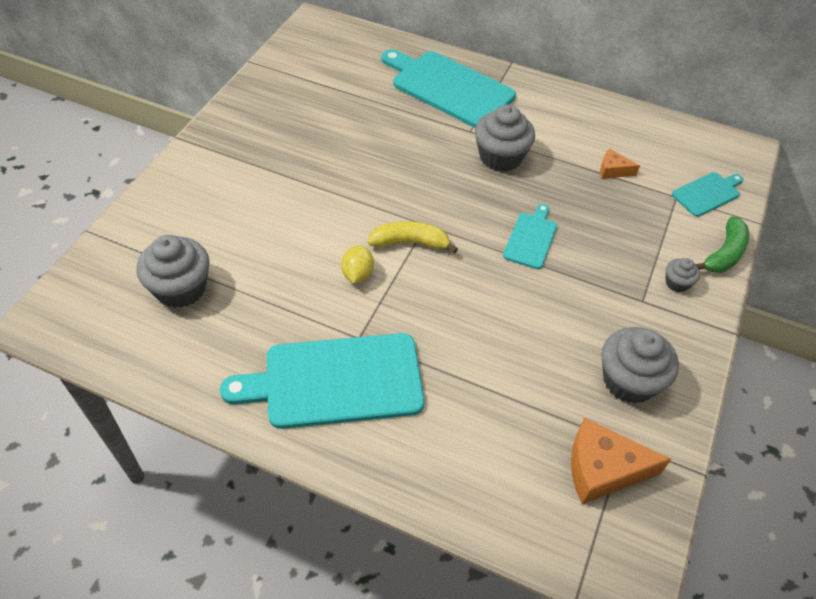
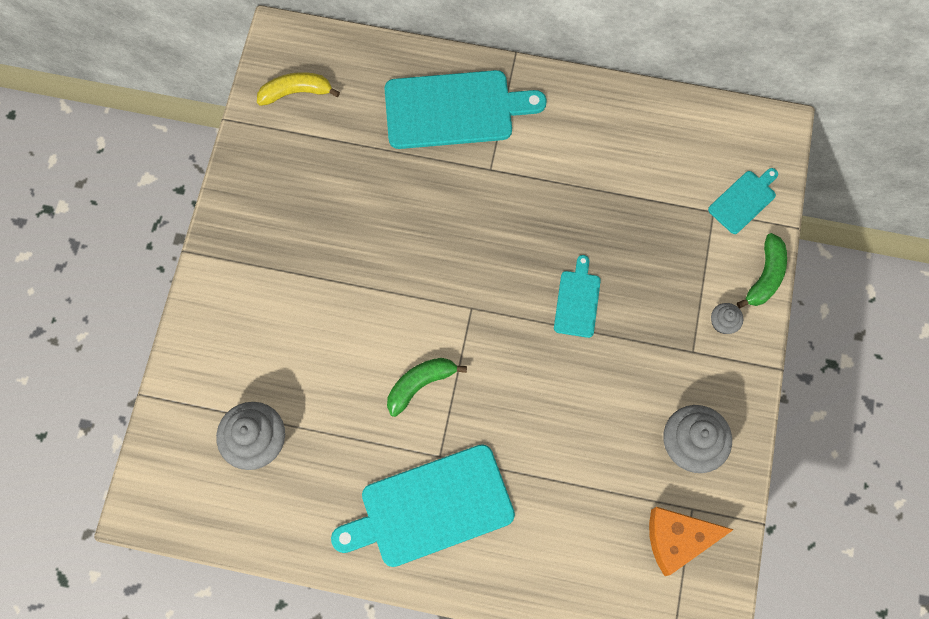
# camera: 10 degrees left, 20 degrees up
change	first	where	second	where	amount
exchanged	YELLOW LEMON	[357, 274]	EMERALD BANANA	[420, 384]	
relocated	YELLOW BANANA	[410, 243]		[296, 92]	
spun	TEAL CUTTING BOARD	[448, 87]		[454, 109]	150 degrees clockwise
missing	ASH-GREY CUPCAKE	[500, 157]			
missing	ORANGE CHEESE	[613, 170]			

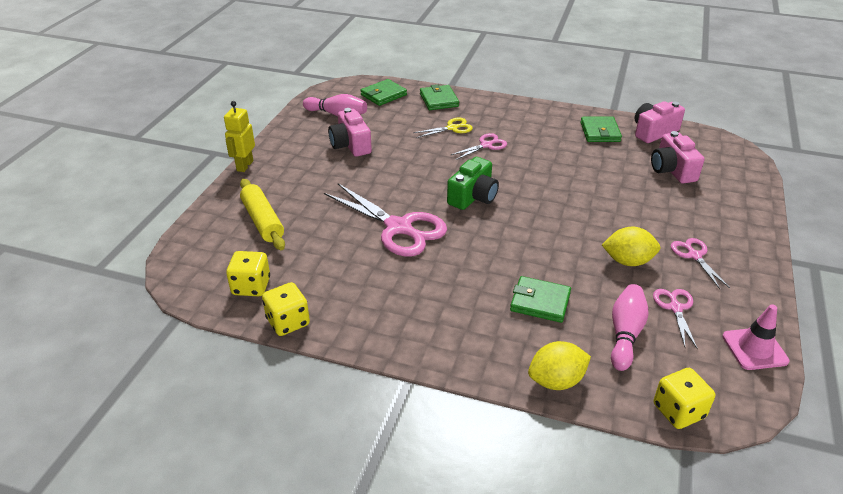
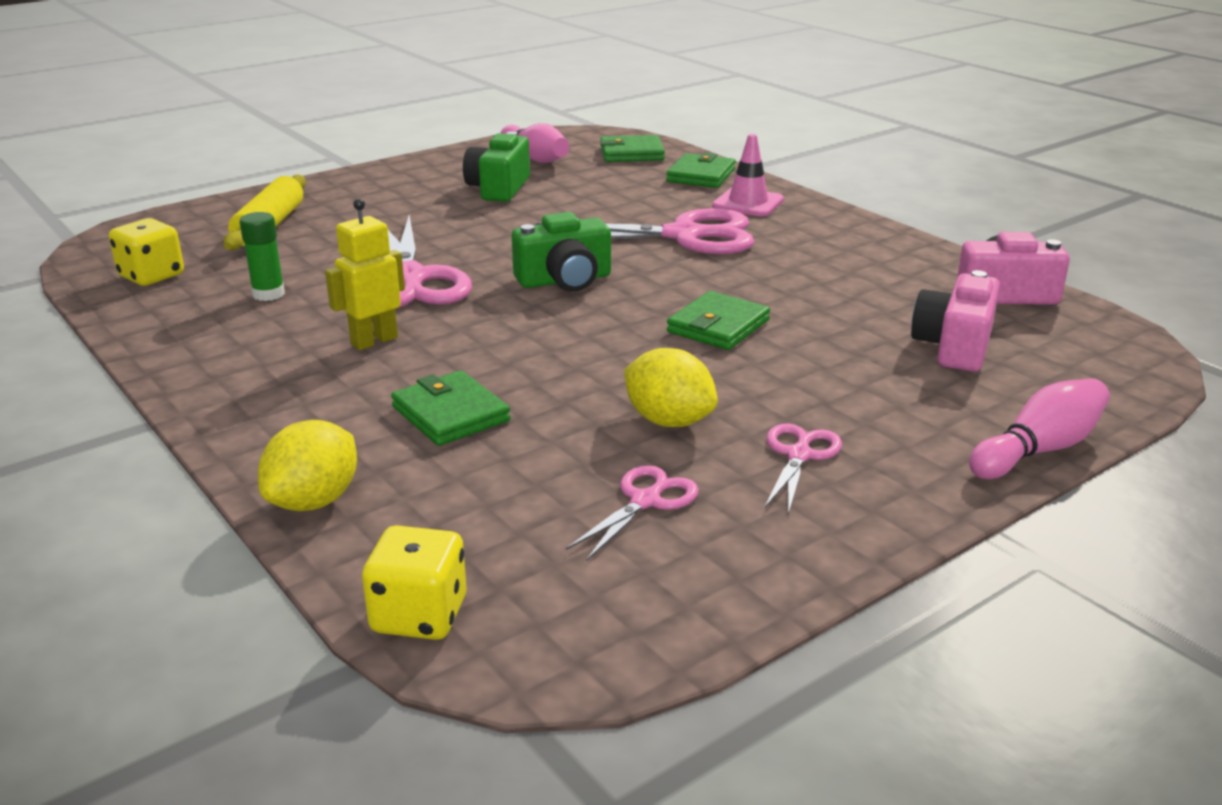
# camera: 35 degrees right, 10 degrees down
change	first	where	second	where	amount
relocated	YELLOW ROBOT FIGURE	[244, 166]		[374, 341]	
missing	YELLOW DIE	[288, 322]			
colour	ROSE-PINK PHOTO CAMERA	[351, 145]	EMERALD PHOTO CAMERA	[499, 188]	
missing	YELLOW PAIR OF SCISSORS	[452, 128]			
size	ROSE-PINK PAIR OF SCISSORS	[486, 145]		[684, 235]	x1.99
spun	YELLOW LEMON	[556, 381]		[314, 501]	75 degrees counterclockwise
relocated	EMERALD CARD WALLET	[600, 132]		[718, 326]	
relocated	ROSE-PINK BOWLING PIN	[625, 334]		[1038, 450]	
relocated	ROSE-PINK TRAFFIC CONE	[754, 349]		[748, 203]	
appeared			EMERALD GLUE STICK	[268, 294]	

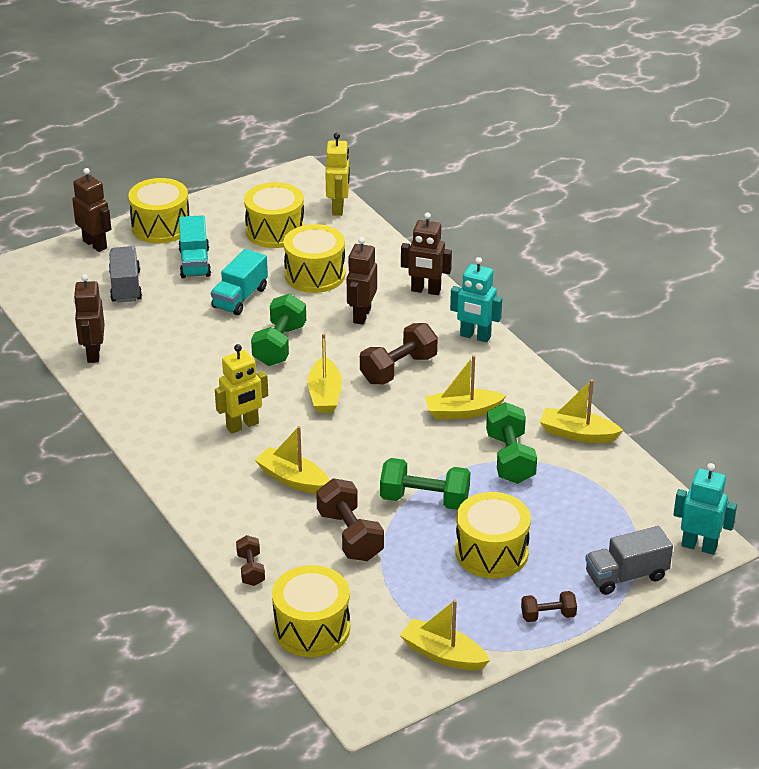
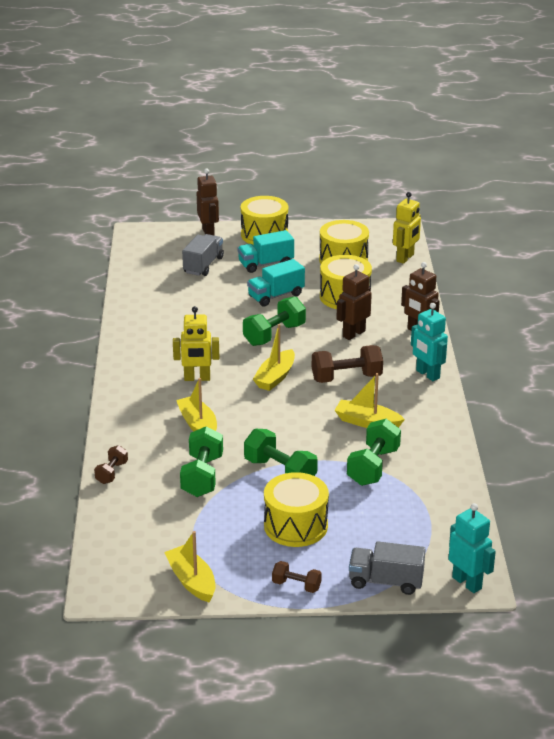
# camera: 30 degrees right, 5 degrees down
change	first	where	second	where	amount
missing	RUSSET ROBOT FIGURE	[93, 354]			
spun	TEAL TRUCK	[194, 263]		[266, 264]	45 degrees clockwise
missing	YELLOW SNARE DRUM	[312, 629]			
colour	RUSSET HAND WEIGHT	[350, 536]	EMERALD HAND WEIGHT	[202, 476]	
missing	YELLOW TOY BOAT	[577, 434]			

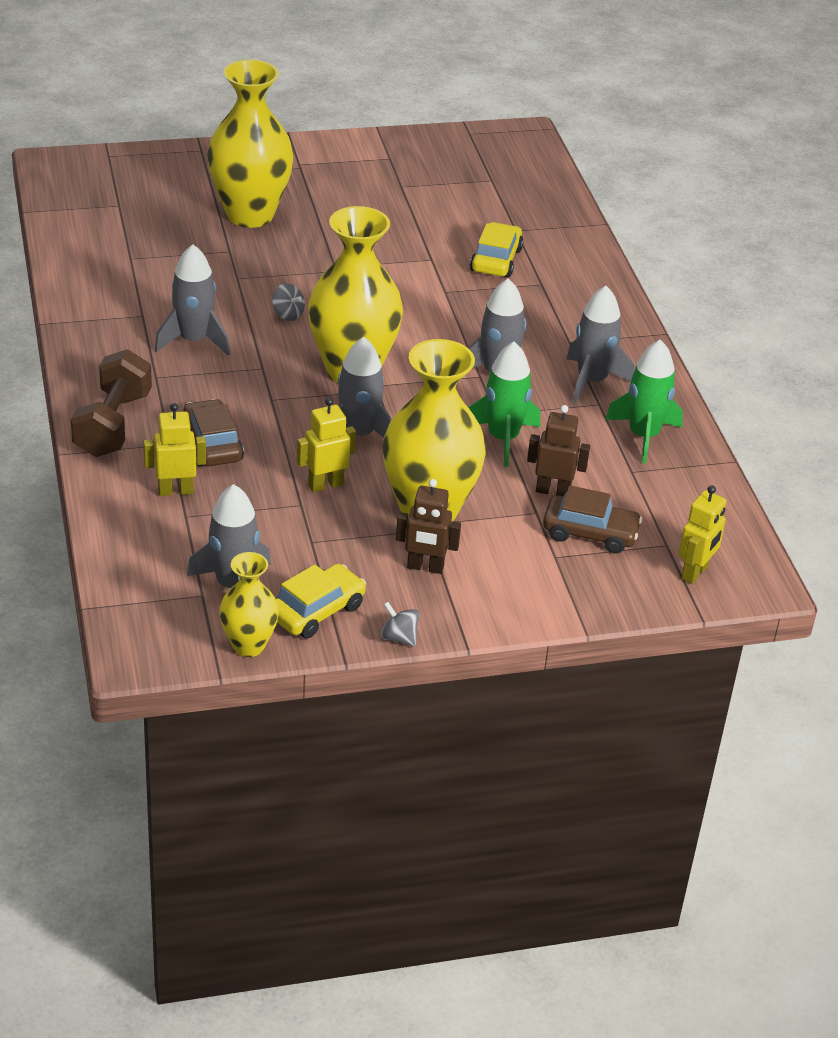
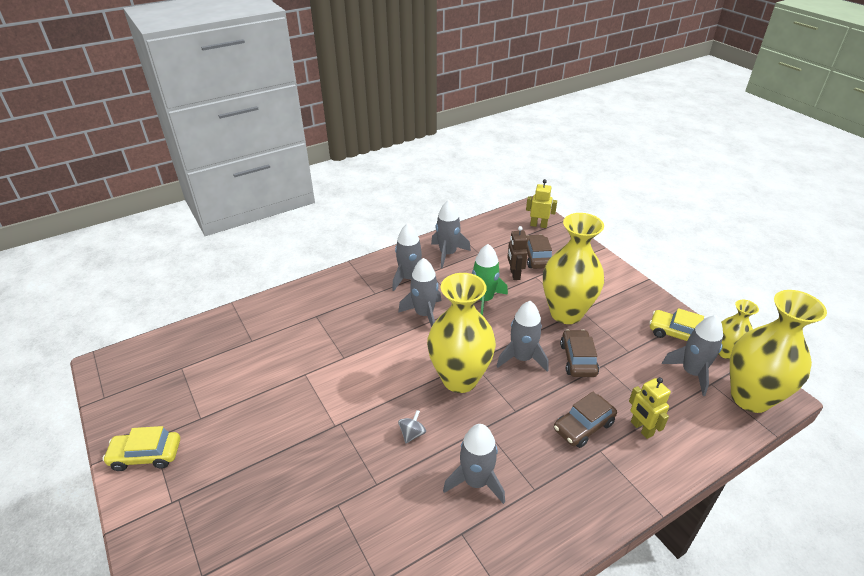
# camera: 105 degrees left, 0 degrees up
change	first	where	second	where	amount
missing	RUSSET HAND WEIGHT	[113, 424]			
relocated	YELLOW FLOWER VASE	[250, 215]		[750, 398]	
exchanged	YELLOW ROBOT FIGURE	[325, 484]	RUSSET TOY CAR	[578, 359]	
missing	ASH-GREY WHIRLIGIG	[399, 637]			
missing	RUSSET ROBOT FIGURE	[425, 567]			
relocated	YELLOW TOY CAR	[496, 260]		[146, 455]	
colour	EMERALD SPACESHIP	[643, 436]	ASH-GREY SPACESHIP	[447, 254]	

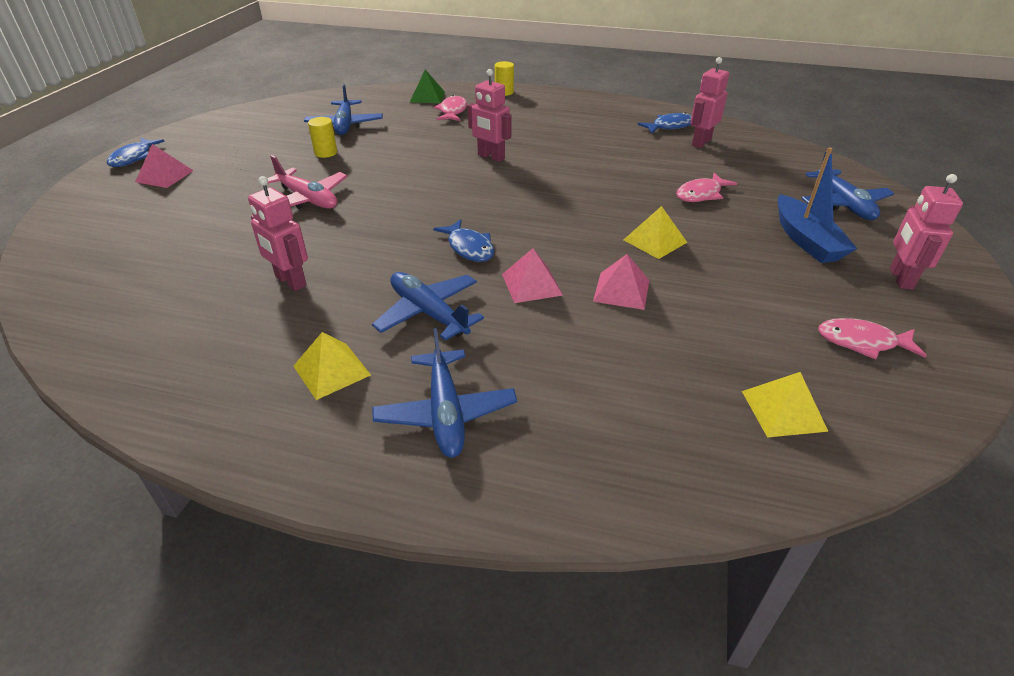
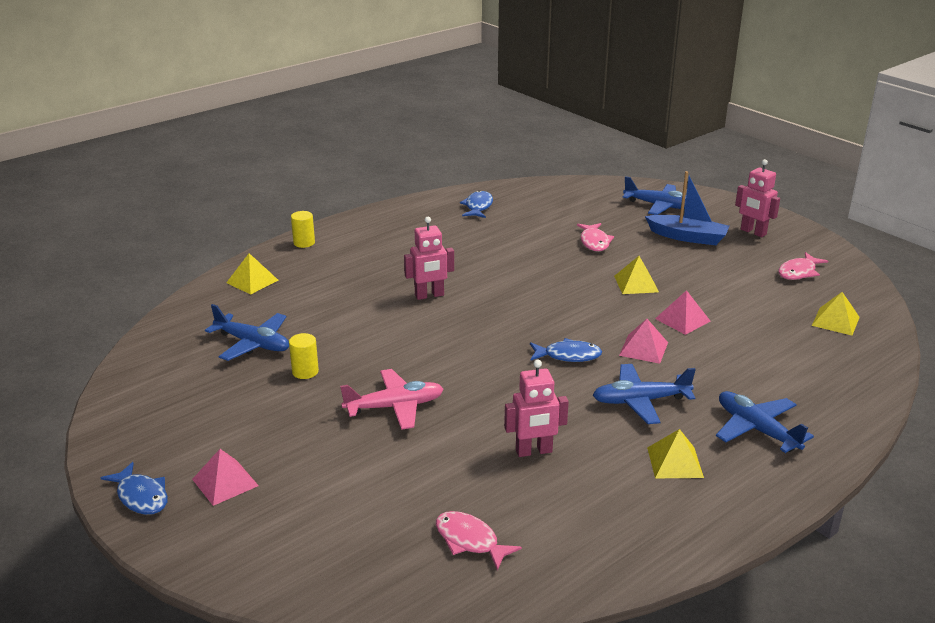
# camera: 55 degrees left, 10 degrees down
change	first	where	second	where	amount
spun	BLUE TOY PLANE	[446, 412]		[756, 429]	150 degrees counterclockwise
colour	EMERALD PYRAMID	[427, 97]	YELLOW PYRAMID	[252, 281]	
relocated	ROSE-PINK TOY FISH	[452, 111]		[470, 541]	
missing	ROSE-PINK ROBOT FIGURE	[701, 142]			

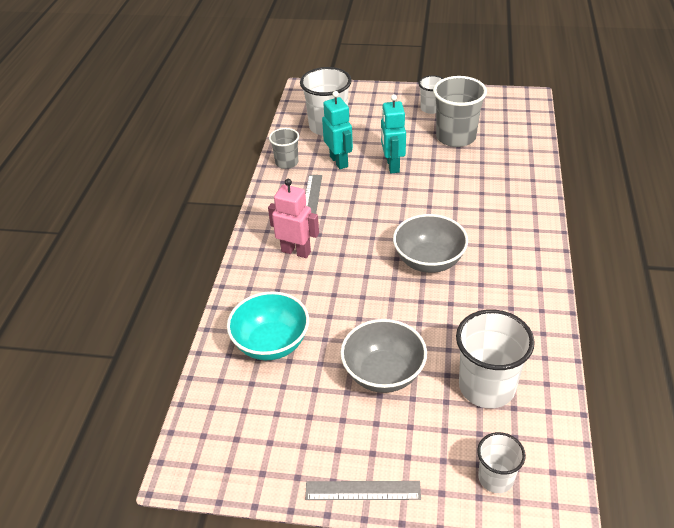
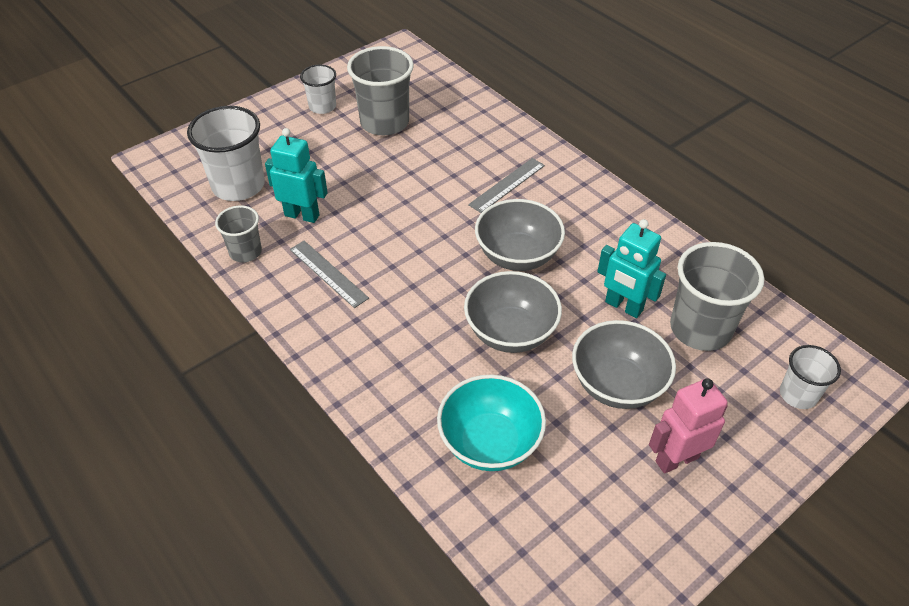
# camera: 50 degrees left, 5 degrees up
change	first	where	second	where	amount
relocated	ROSE-PINK ROBOT FIGURE	[296, 251]		[676, 459]	
relocated	ASH-GREY STRAIGHTEDGE	[363, 491]		[507, 185]	
relocated	TEAL ROBOT FIGURE	[392, 165]		[623, 306]	
colour	WHITE BEAKER	[486, 387]	ASH-GREY BEAKER	[700, 328]	
appeared			ASH-GREY DEEP DISH	[510, 332]	

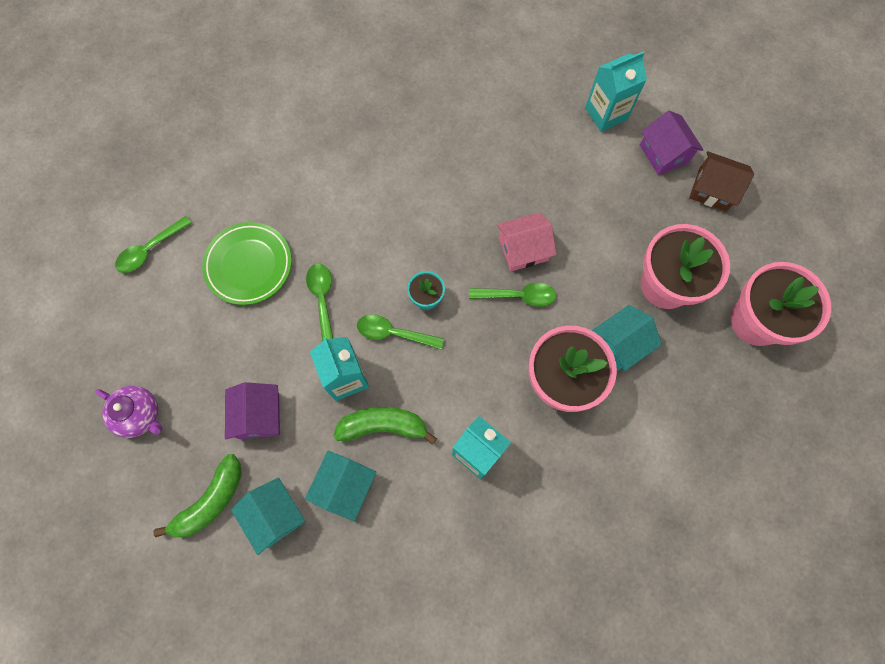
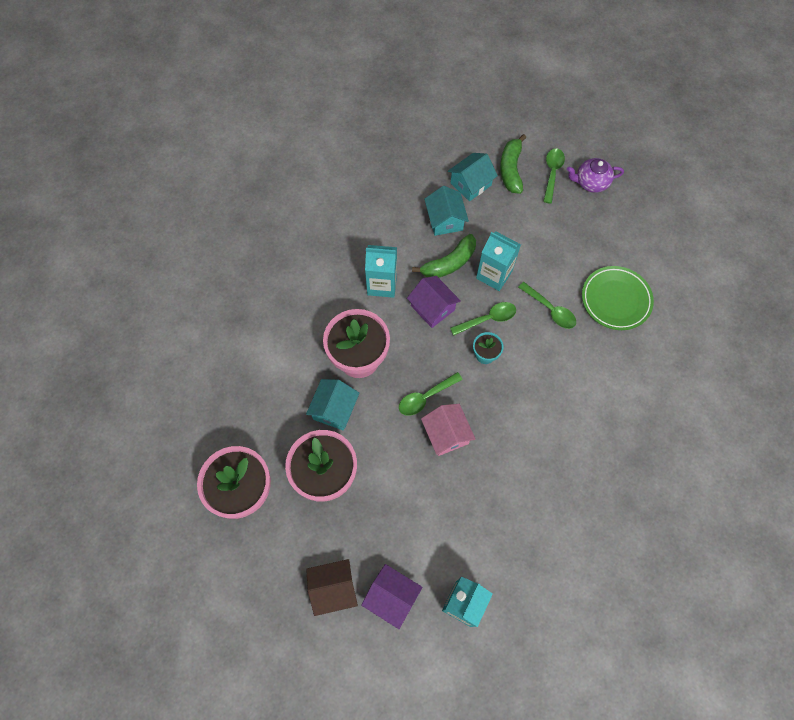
# camera: 145 degrees right, 5 degrees down
change	first	where	second	where	amount
relocated	EMERALD SPOON	[150, 250]		[552, 173]	
relocated	VIOLET HOUSE	[259, 415]		[432, 308]	
spun	TEAL HOUSE	[275, 515]		[470, 184]	60 degrees counterclockwise
spun	ROSE-PINK HOUSE	[523, 249]		[446, 434]	60 degrees counterclockwise

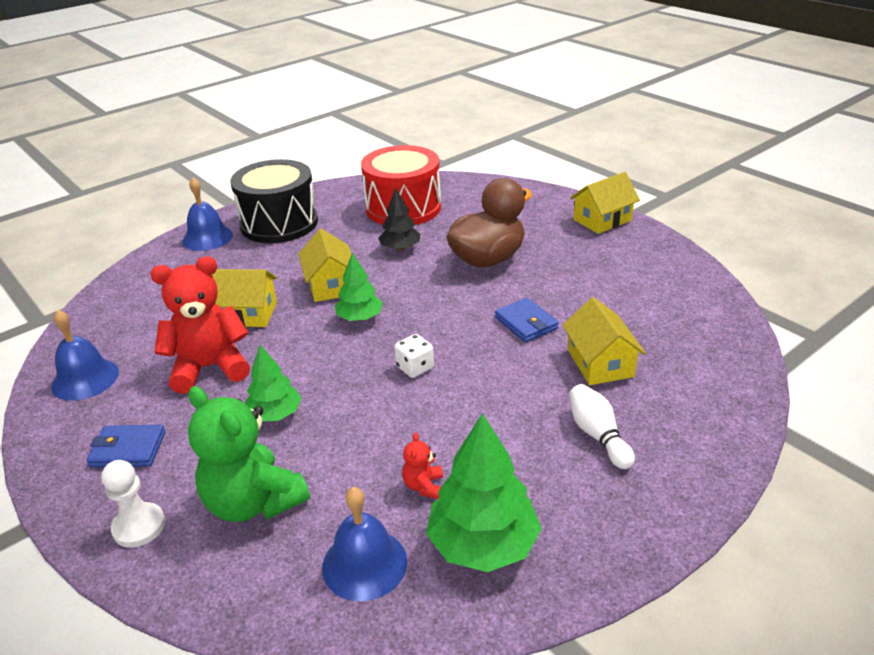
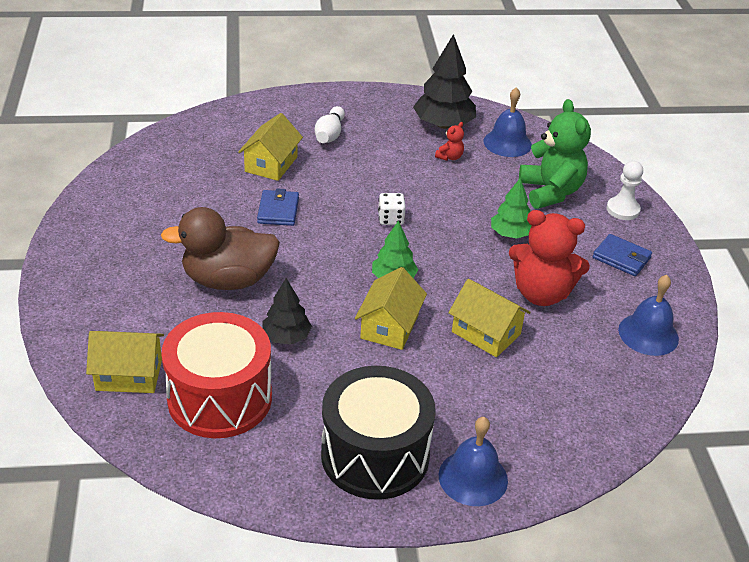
# camera: 150 degrees left, 5 degrees up
change	first	where	second	where	amount
colour	EMERALD TREE	[483, 544]	EBONY TREE	[443, 125]	
relocated	YELLOW HOUSE	[602, 220]		[129, 375]	

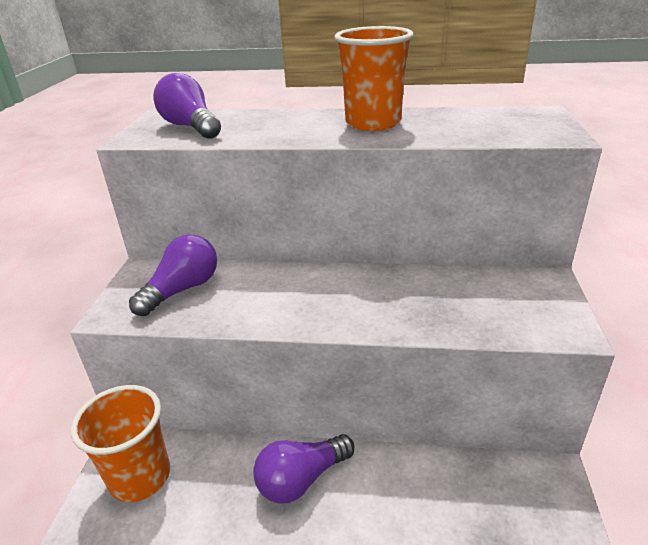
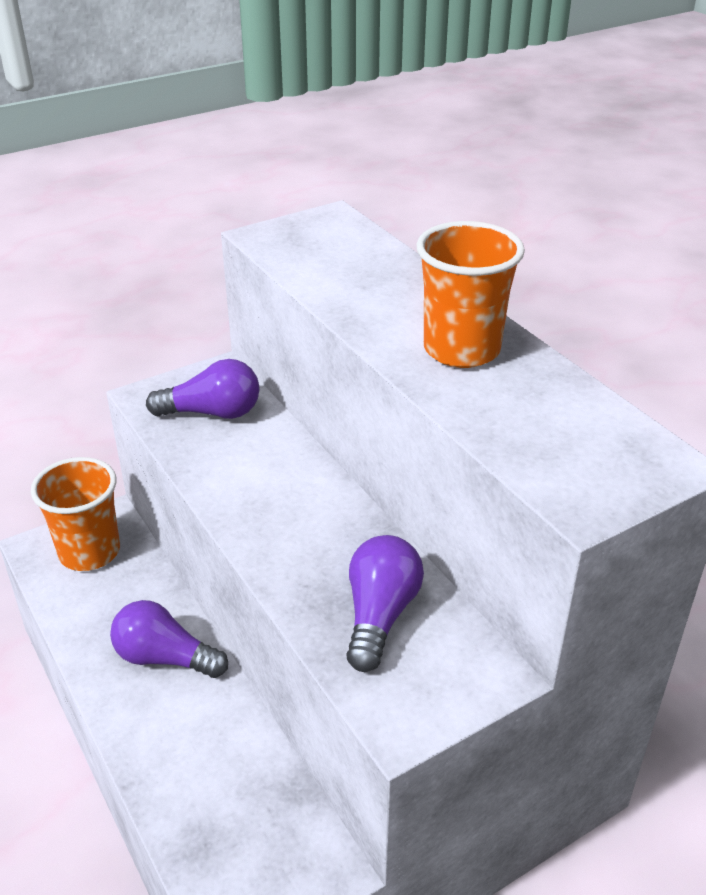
# camera: 50 degrees right, 5 degrees up
change	first	where	second	where	amount
relocated	VIOLET LIGHTBULB	[190, 127]		[380, 615]	

